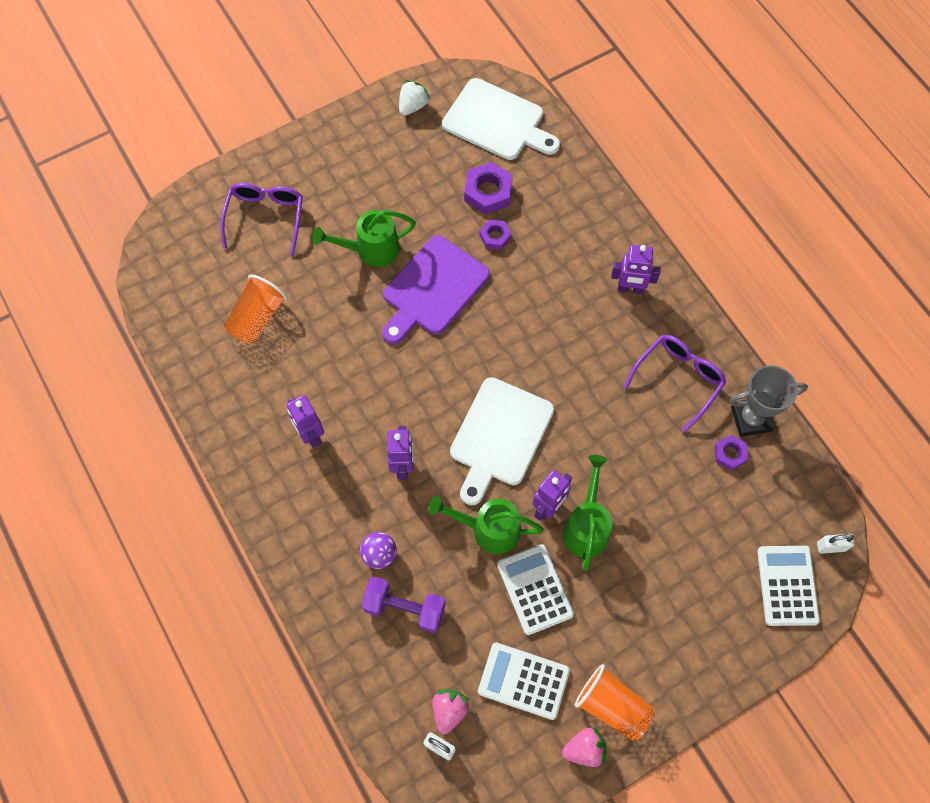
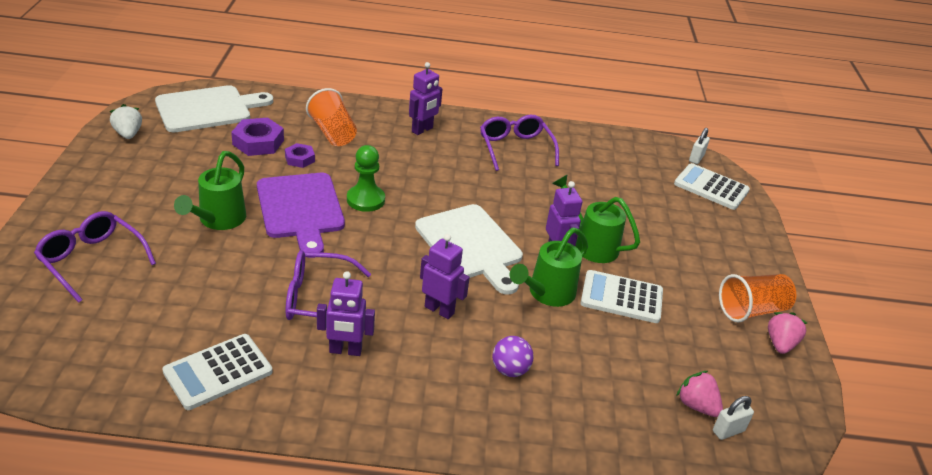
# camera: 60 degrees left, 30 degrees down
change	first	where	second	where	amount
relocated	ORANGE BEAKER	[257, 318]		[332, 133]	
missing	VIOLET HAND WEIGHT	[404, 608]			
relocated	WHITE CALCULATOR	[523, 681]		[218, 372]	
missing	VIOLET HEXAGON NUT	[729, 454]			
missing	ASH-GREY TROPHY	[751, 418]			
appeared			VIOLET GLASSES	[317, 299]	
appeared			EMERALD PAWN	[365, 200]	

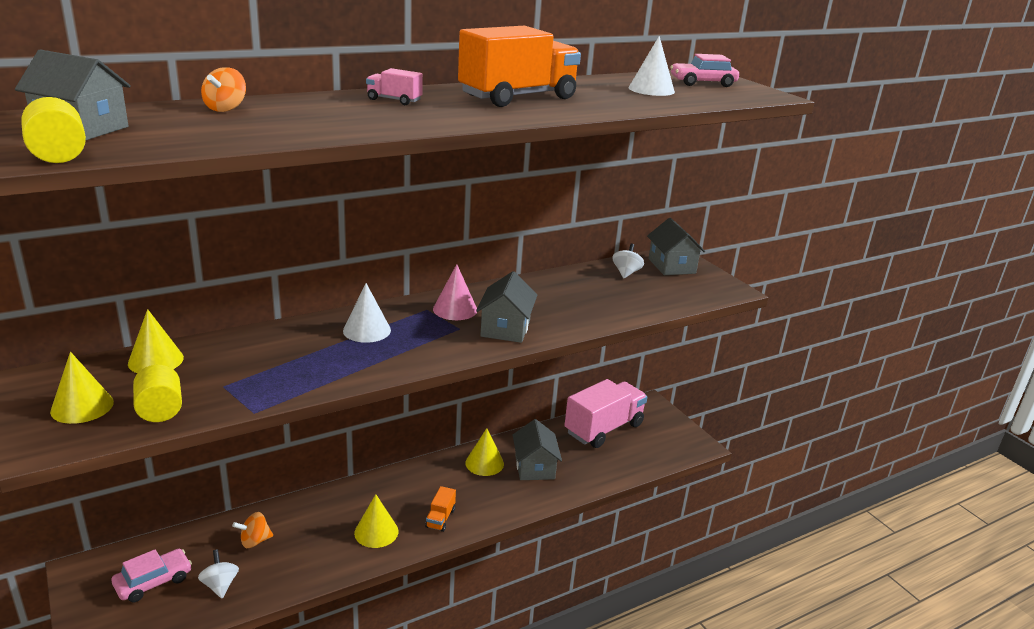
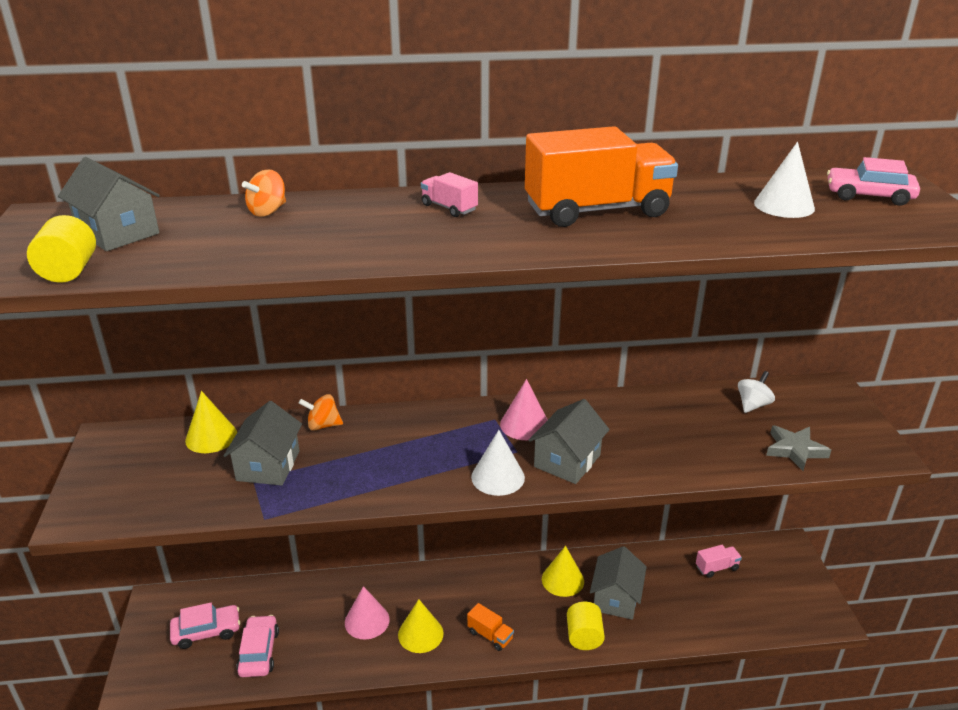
# camera: 25 degrees right, 5 degrees up
change	first	where	second	where	amount
missing	YELLOW CONE	[82, 406]			
relocated	YELLOW SOLID CYLINDER	[160, 411]		[584, 637]	
exchanged	WHITE WHIRLIGIG	[220, 585]	ROSE-PINK TOY CAR	[259, 652]	
relocated	ORANGE WHIRLIGIG	[254, 541]		[323, 425]	
relocated	WHITE CONE	[367, 330]		[498, 477]	
spun	ORANGE TRUCK	[440, 518]		[490, 635]	90 degrees counterclockwise
size	ROSE-PINK TRUCK	[603, 429]		[716, 567]	x0.42
relocated	ASH-GREY HOUSE	[671, 266]		[268, 465]	
appeared			ROSE-PINK CONE	[367, 621]	
appeared			ASH-GREY STAR SHAPE	[795, 450]	

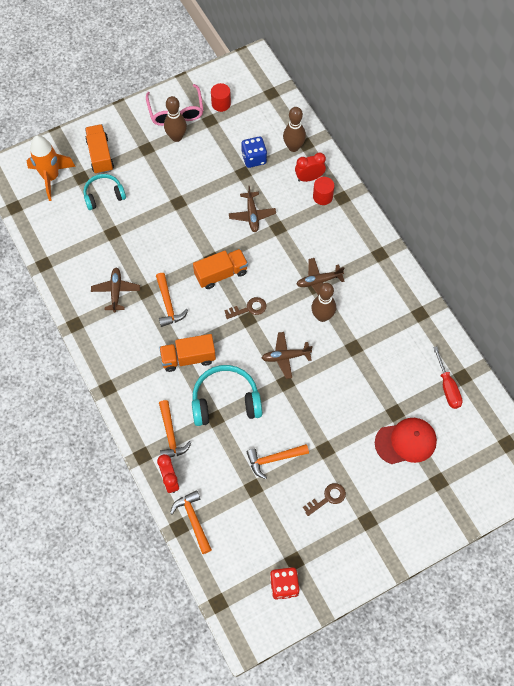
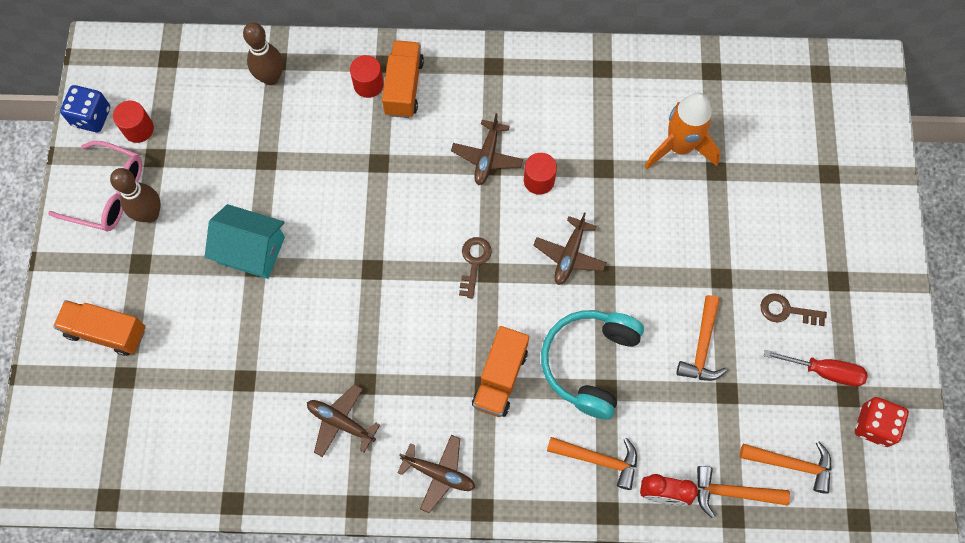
# camera: 60 degrees left, 5 degrees up
change	first	where	second	where	amount
relocated	ORANGE SPACESHIP	[51, 177]		[679, 147]	
missing	TEAL HEADPHONES	[104, 195]			
relocated	ORANGE CLAW HAMMER	[168, 304]		[791, 464]	
relocated	ORANGE TRUCK	[221, 274]		[404, 87]	
relocated	RUSSET TOY PLANE	[252, 215]		[439, 474]	
relocated	BLUE DIE	[254, 158]		[91, 117]	
missing	CRIMSON BEDSIDE CLOCK	[309, 178]			
spun	RUSSET KEY	[327, 498]		[786, 311]	75 degrees counterclockwise
exchanged	RUSSET BOWLING PIN	[322, 316]	CRIMSON SOLID CYLINDER	[539, 180]	
missing	CRIMSON BASEBALL CAP	[406, 442]			
relocated	CRIMSON HAND SCREWDRIVER	[447, 387]		[824, 371]	
appeared			TEAL HOUSE	[251, 250]	

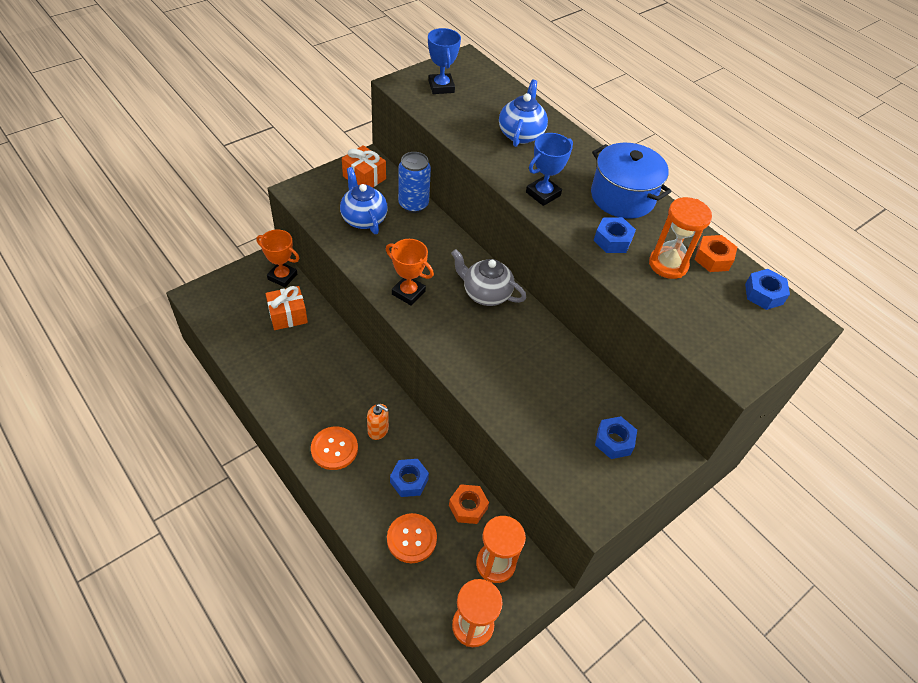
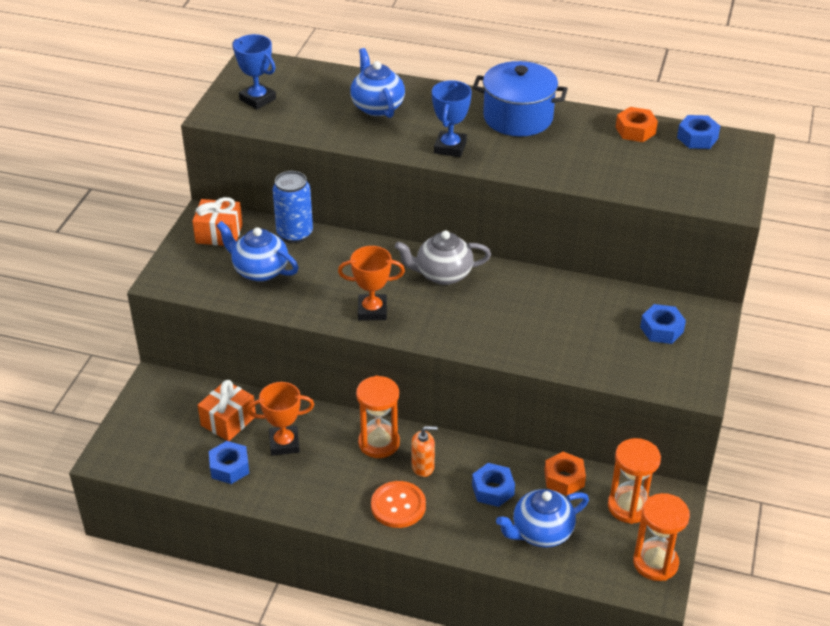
# camera: 30 degrees left, 10 degrees down
change	first	where	second	where	amount
relocated	ORANGE TROPHY	[282, 277]		[284, 443]	
exchanged	ORANGE SHIRT BUTTON	[411, 539]	BLUE TEA POT	[541, 532]	
relocated	BLUE HEXAGON NUT	[612, 240]		[229, 467]	
relocated	ORANGE SANDGLASS	[668, 264]		[379, 443]	

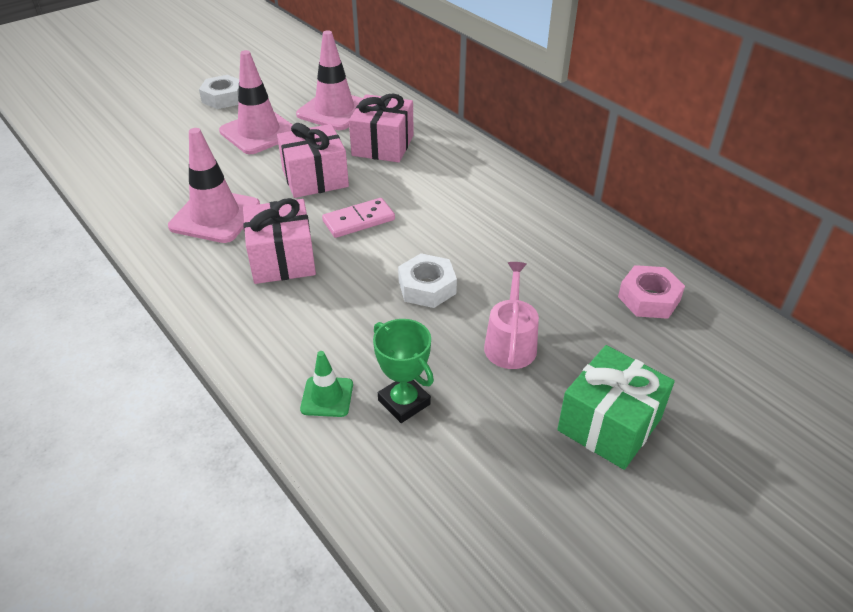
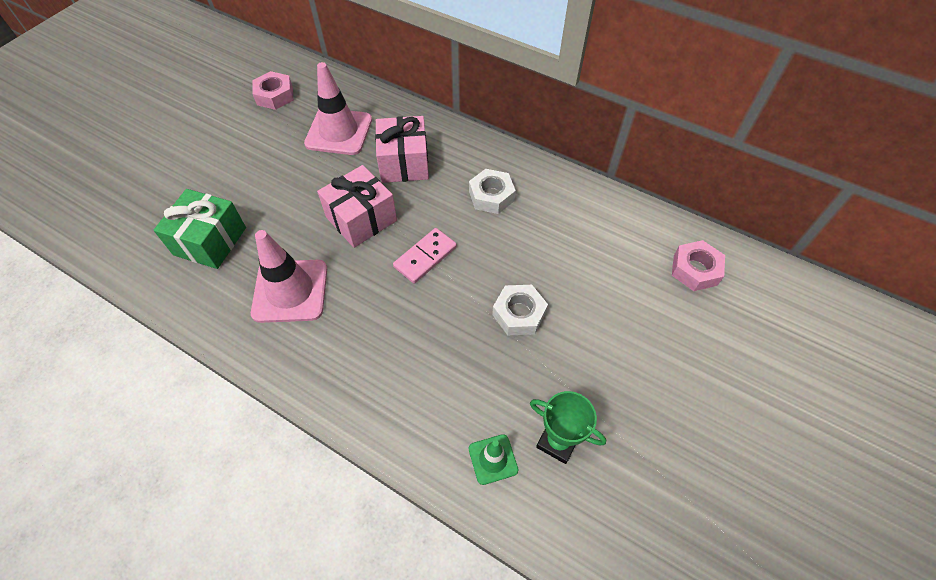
# camera: 20 degrees left, 15 degrees up
change	first	where	second	where	amount
relocated	WHITE HEXAGON NUT	[223, 98]		[491, 196]	
missing	ROSE-PINK TRAFFIC CONE	[259, 132]			
missing	ROSE-PINK WRAPPED GIFT	[282, 259]			
missing	ROSE-PINK WATERING CAN	[510, 343]			
relocated	EMERALD WRAPPED GIFT	[609, 424]		[210, 241]	
appeared			ROSE-PINK HEXAGON NUT	[275, 96]	

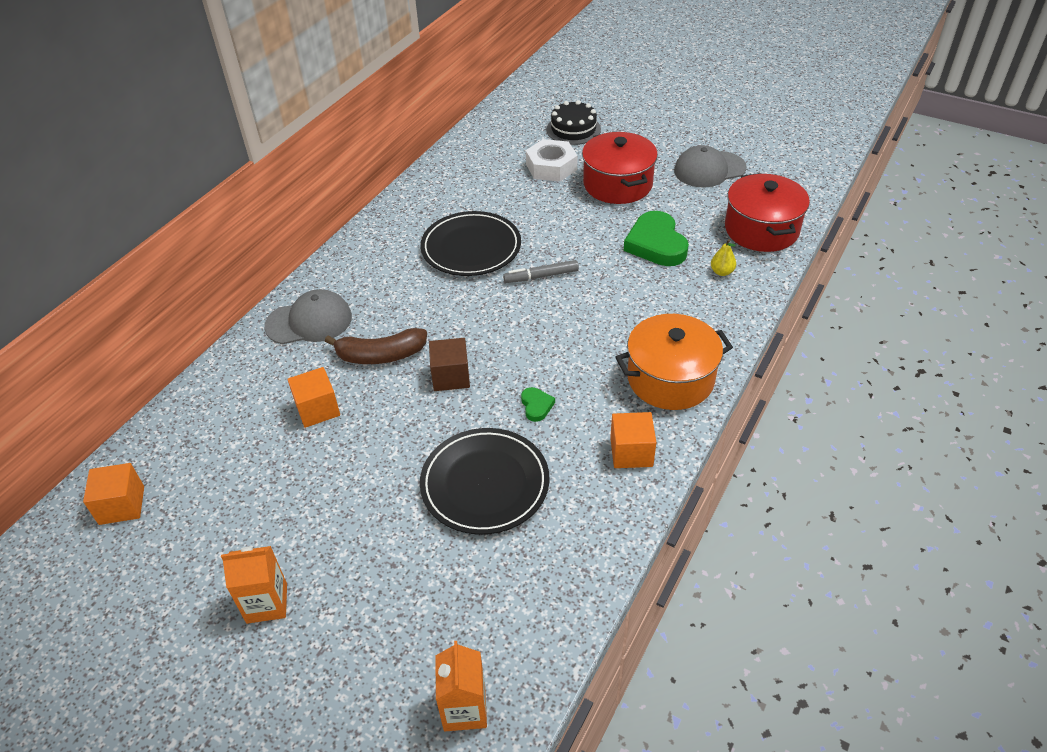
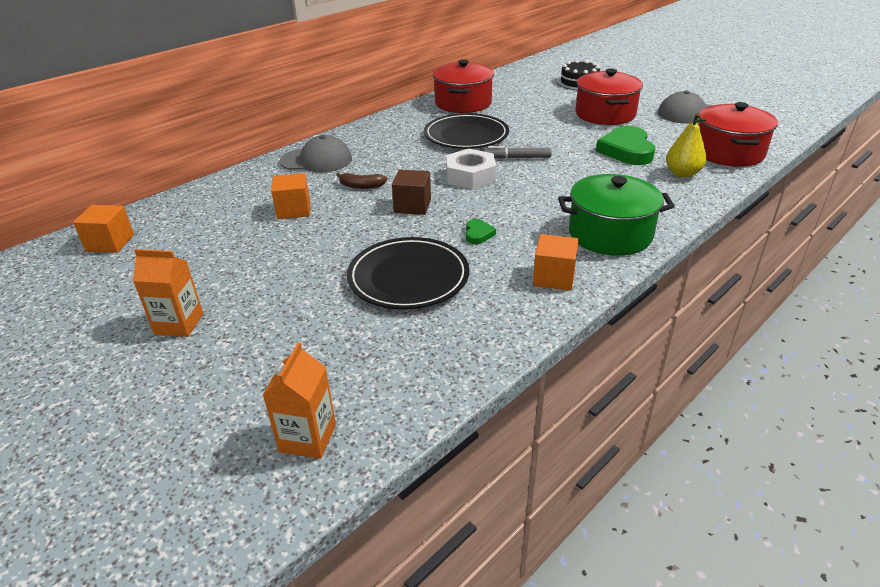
# camera: 15 degrees right, 10 degrees down
change	first	where	second	where	amount
size	RUSSET BANANA	[381, 355]		[361, 186]	x0.60
relocated	WHITE HEXAGON NUT	[551, 167]		[470, 176]	
colour	ORANGE STOCKPOT	[670, 379]	EMERALD STOCKPOT	[610, 234]	
size	YELLOW PEAR	[722, 272]		[682, 174]	x1.62
appeared			CRIMSON STOCKPOT	[463, 103]	

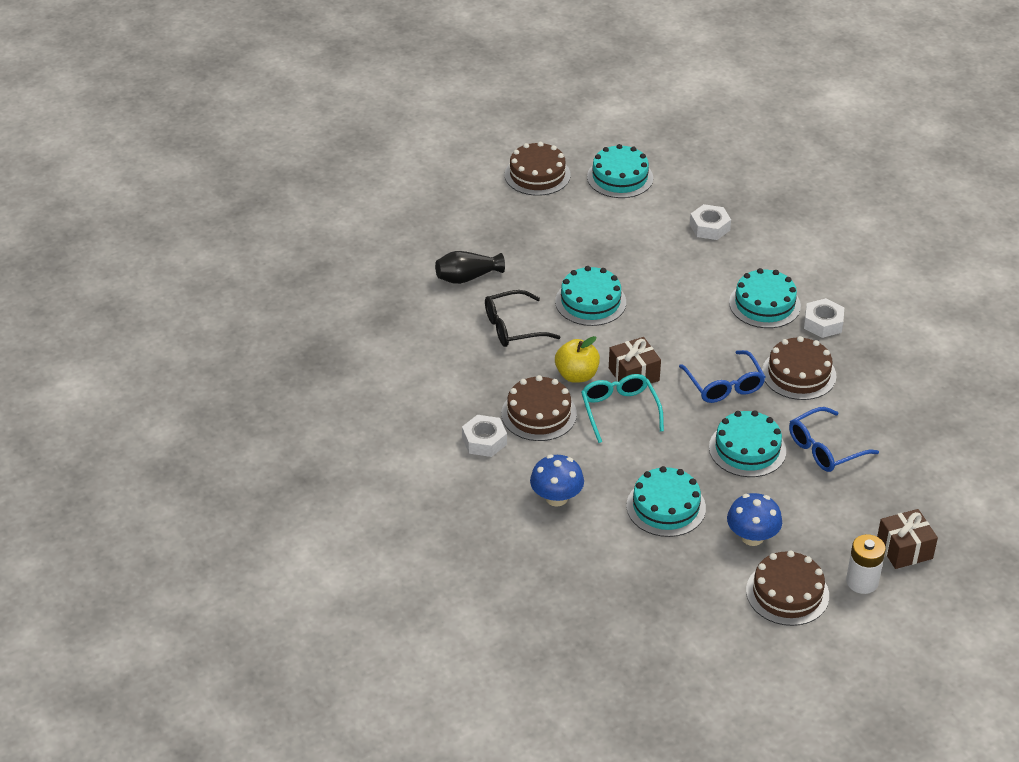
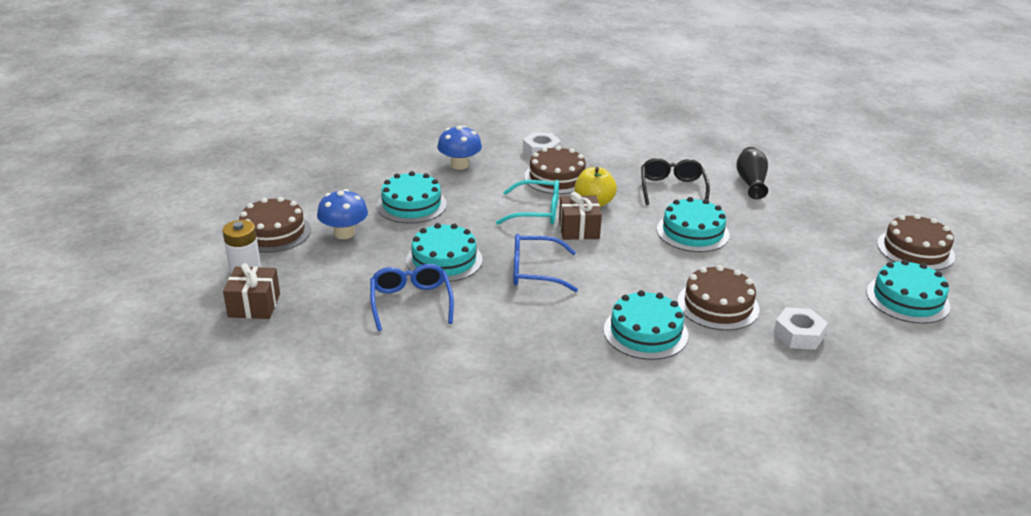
# camera: 110 degrees right, 10 degrees down
change	first	where	second	where	amount
relocated	RUSSET CAKE	[799, 374]		[718, 305]	
missing	WHITE HEXAGON NUT	[823, 323]			

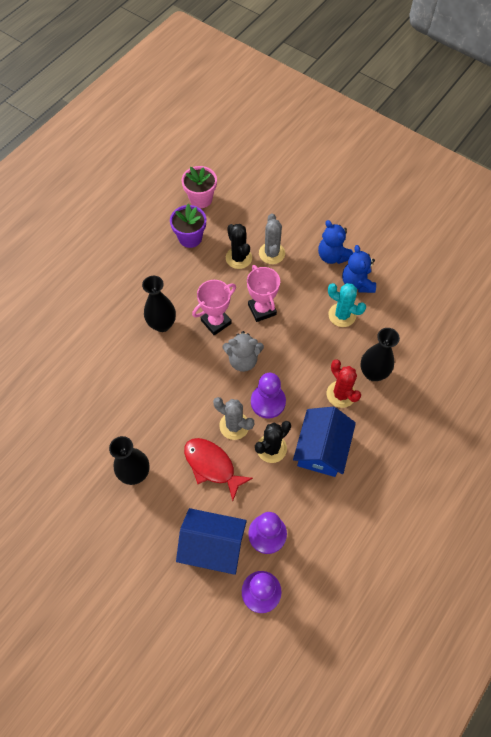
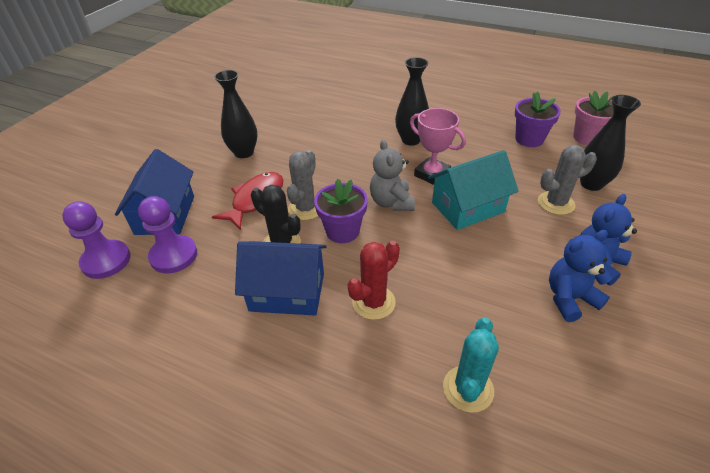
# camera: 80 degrees right, 20 degrees down
change	first	where	second	where	amount
missing	EBONY PRICKLY PLANT	[238, 258]			
exchanged	ROSE-PINK TROPHY	[262, 309]	TEAL HOUSE	[467, 207]	
exchanged	VIOLET PAWN	[268, 402]	VIOLET FLOWER POT	[342, 231]	
relocated	TEAL PRICKLY PLANT	[342, 315]		[468, 389]	
relocated	EBONY FLOWER VASE	[373, 373]		[591, 184]	

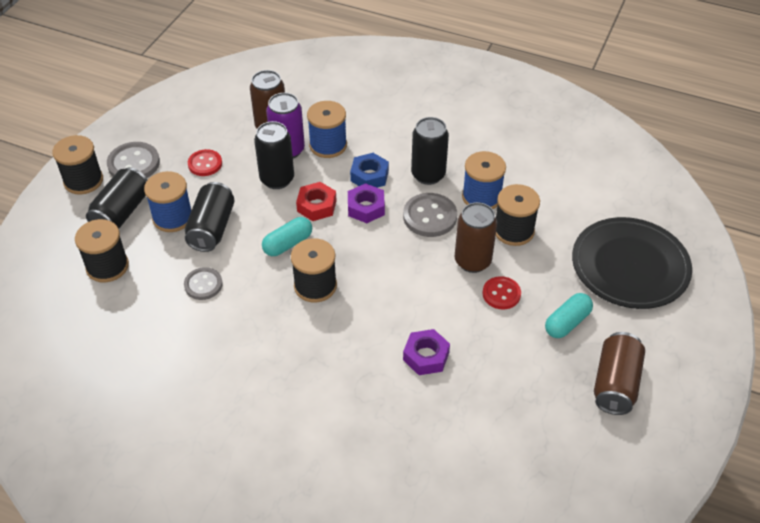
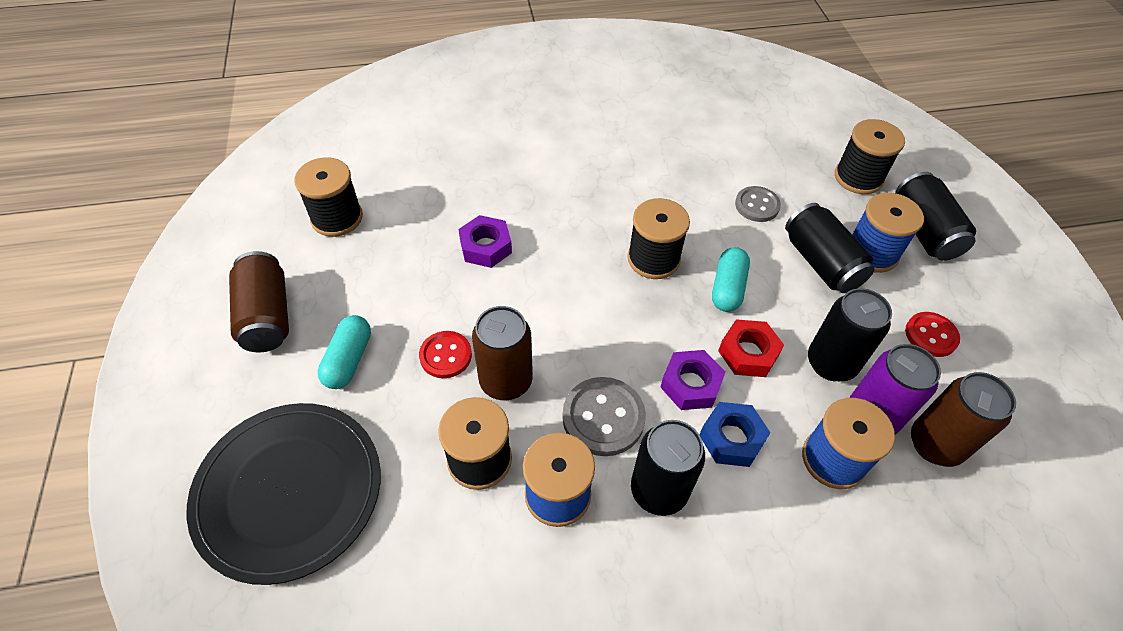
# camera: 145 degrees right, 5 degrees up
change	first	where	second	where	amount
relocated	EBONY BOBBIN	[83, 181]		[337, 218]	
missing	ASH-GREY SHIRT BUTTON	[134, 164]			

